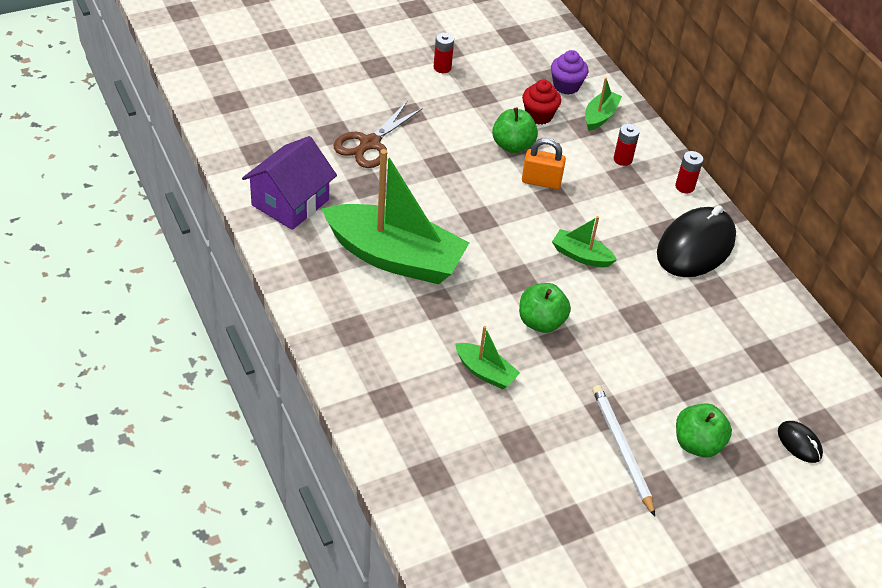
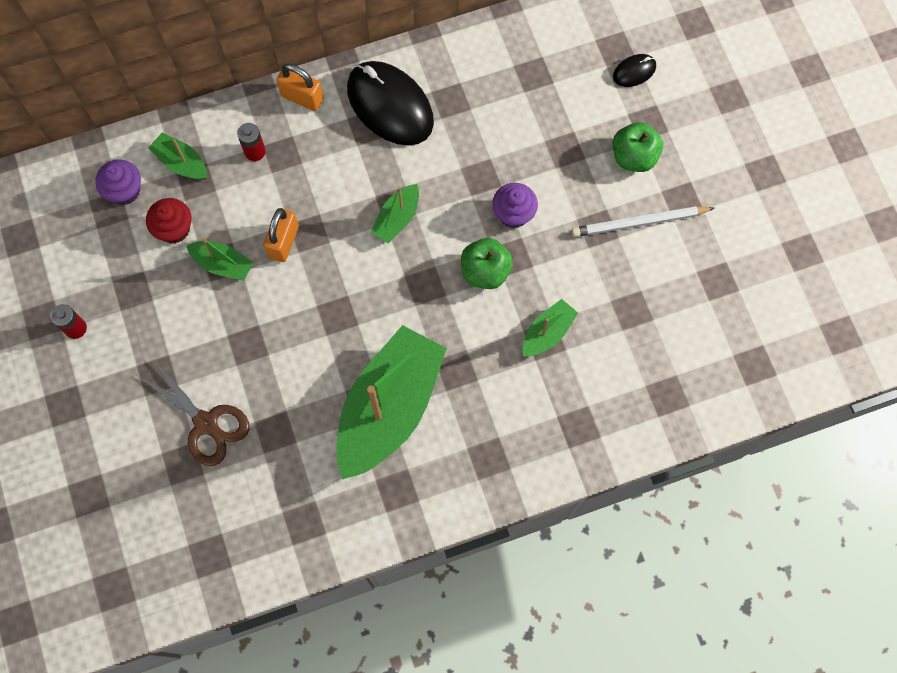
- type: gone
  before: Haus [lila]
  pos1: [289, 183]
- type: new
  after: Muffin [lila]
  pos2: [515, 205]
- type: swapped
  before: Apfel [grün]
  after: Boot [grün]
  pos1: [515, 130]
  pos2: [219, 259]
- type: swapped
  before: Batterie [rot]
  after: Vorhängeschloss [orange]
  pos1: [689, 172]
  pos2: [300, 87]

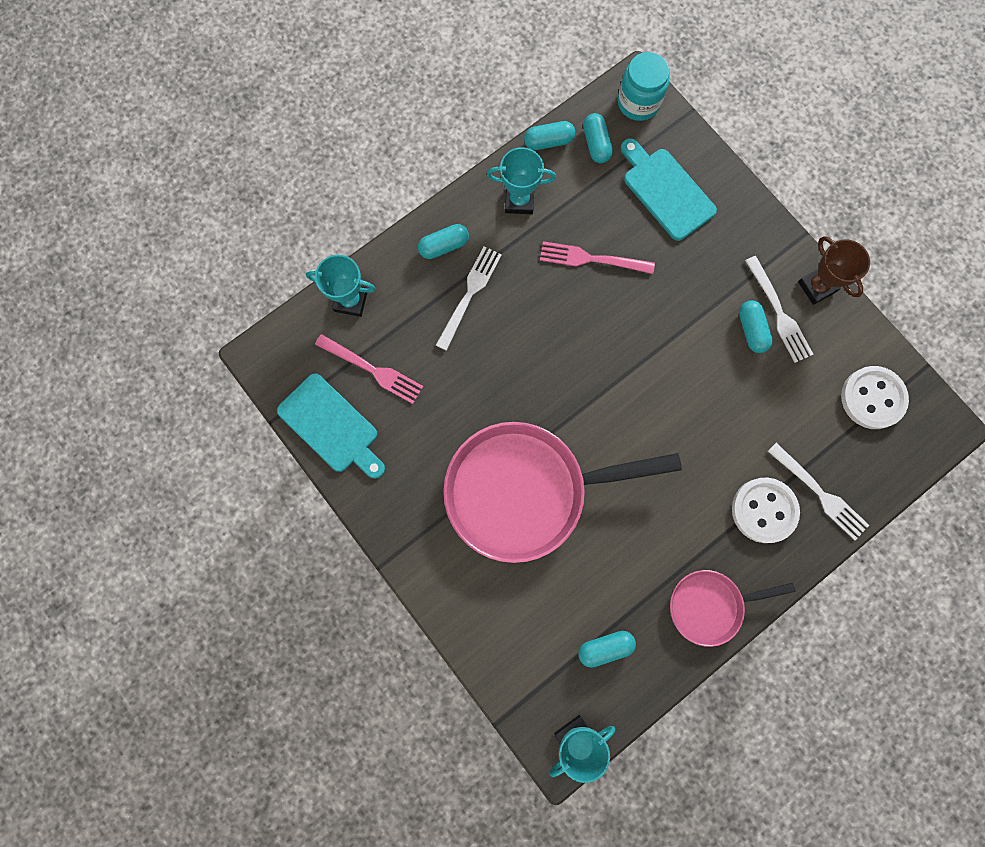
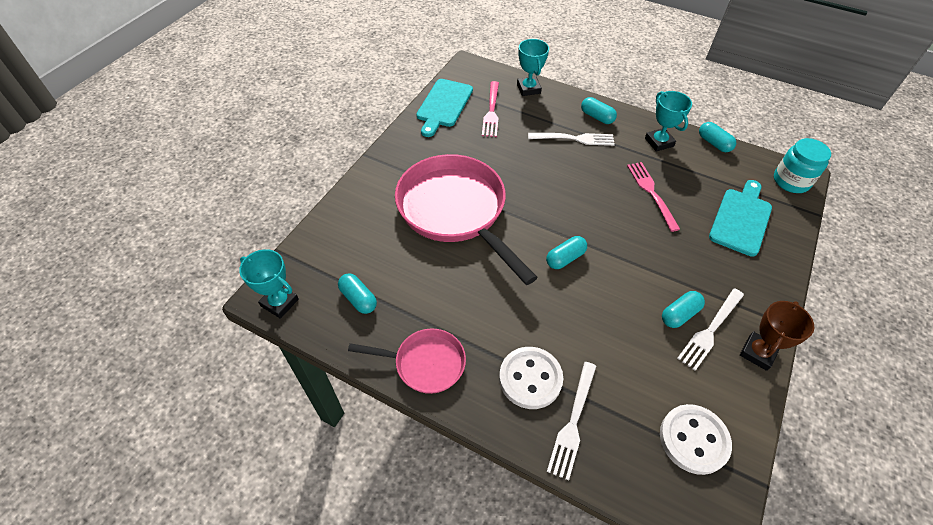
- type: shifted
  before: Kapsel [türkis]
  pos1: [598, 138]
  pos2: [566, 252]
- type: rotated
  before: Pfanne [rosa]
  pos1: [732, 608]
  pos2: [407, 361]
  turn: 135

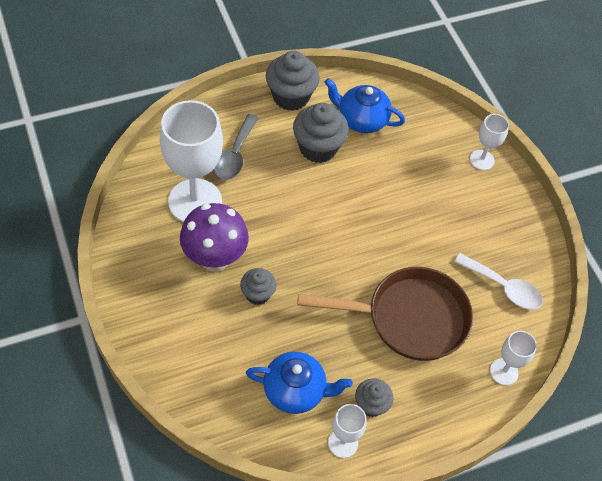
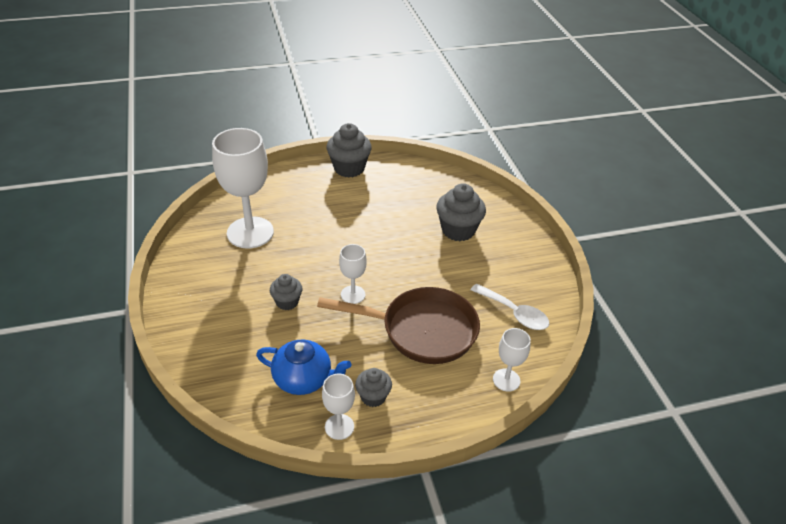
- type: gone
  before: Pilz [lila]
  pos1: [214, 237]
- type: gone
  before: Löffel [grau]
  pos1: [235, 147]
- type: gone
  before: Teekanne [blau]
  pos1: [364, 105]
- type: shifted
  before: Muffin [grau]
  pos1: [321, 133]
  pos2: [461, 212]
- type: shifted
  before: Kelch [weiß]
  pos1: [489, 142]
  pos2: [353, 274]

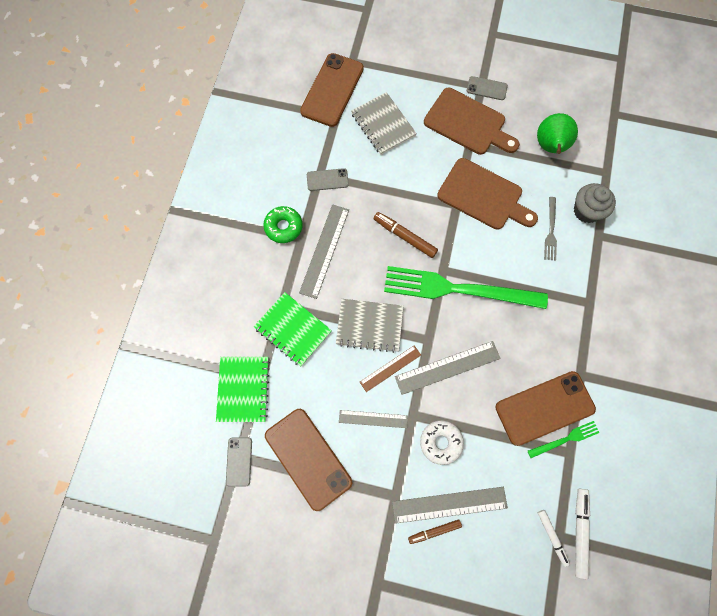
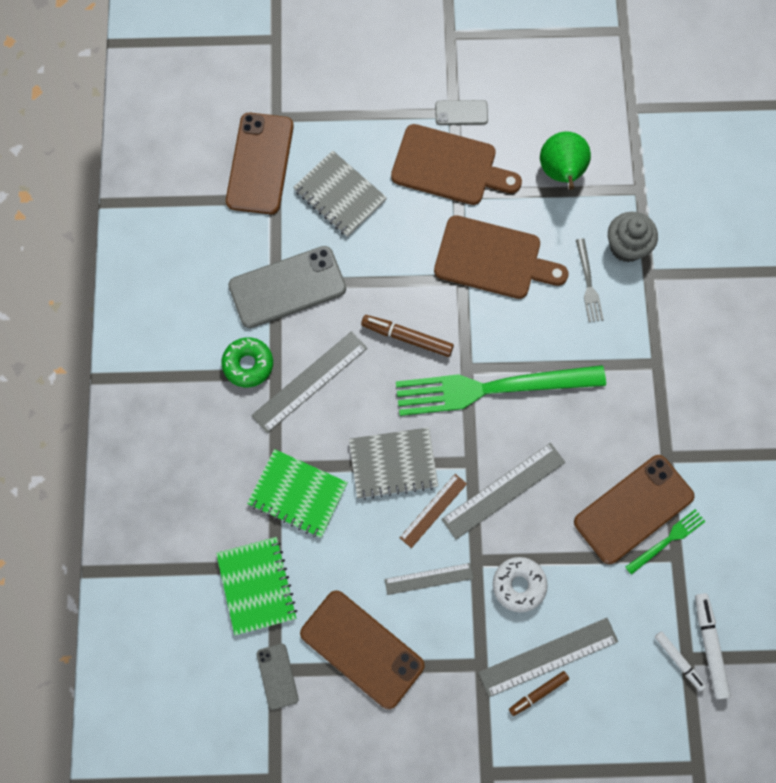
- type: rotated
  before: Lineal [grau]
  pos1: [324, 251]
  pos2: [309, 382]
  turn: 45
- type: scaled
  before: Handy [grau]
  pos1: [328, 179]
  pos2: [287, 287]
  scale: 2.01

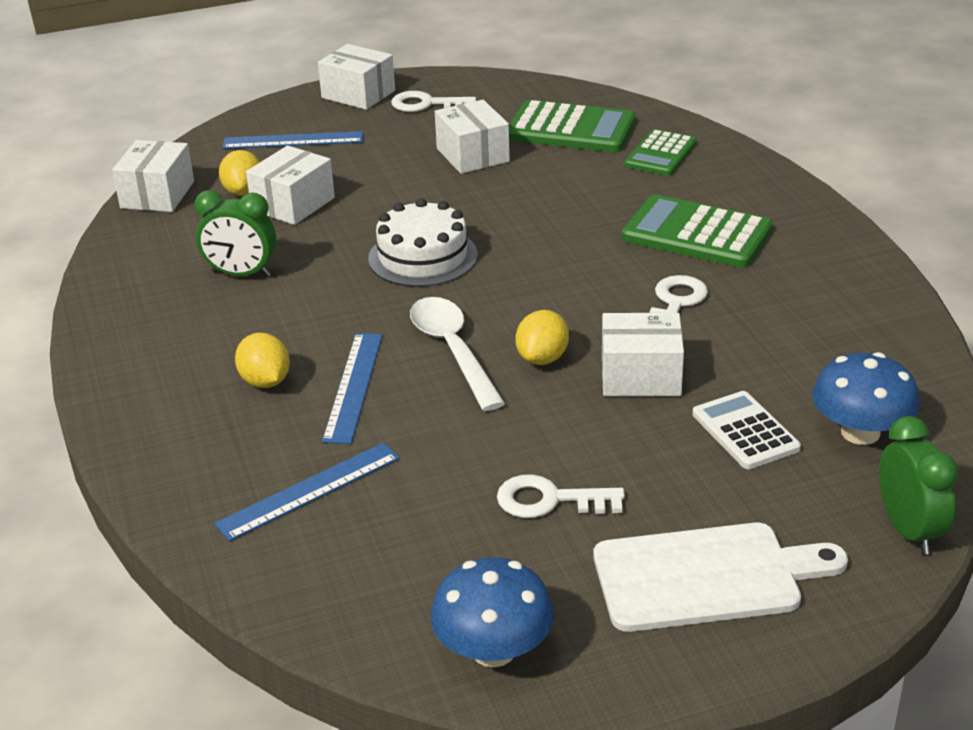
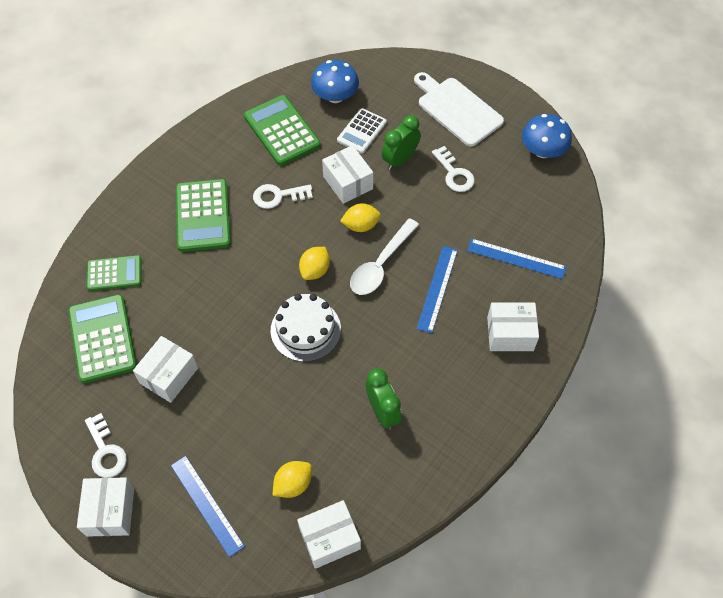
- type: new
  after: Taschenrechner [grün]
  pos2: [282, 130]
- type: shifted
  before: Zitrone [gelb]
  pos1: [262, 360]
  pos2: [314, 263]
- type: shifted
  before: Schachtel [weiß]
  pos1: [290, 185]
  pos2: [513, 326]
- type: shifted
  before: Wecker [grün]
  pos1: [918, 485]
  pos2: [401, 142]
- type: rotated
  before: Lineal [blau]
  pos1: [352, 388]
  pos2: [437, 289]
  turn: -45

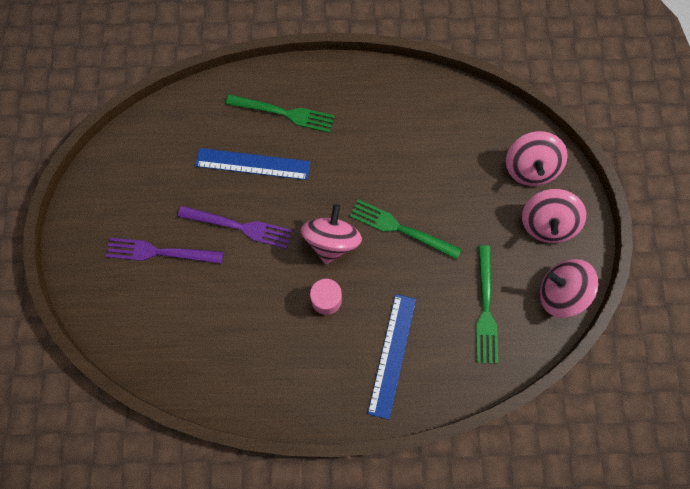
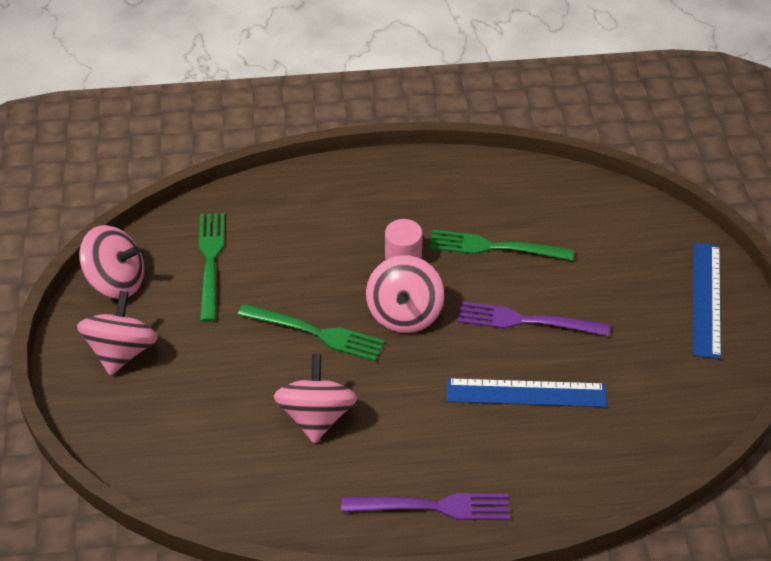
- type: shifted
  before: Gabel [lila]
  pos1: [164, 251]
  pos2: [425, 506]
- type: shifted
  before: Gabel [grün]
  pos1: [280, 113]
  pos2: [501, 245]
- type: shifted
  before: Lineal [blau]
  pos1: [391, 357]
  pos2: [707, 301]
- type: shifted
  before: Kreisel [rosa]
  pos1: [537, 158]
  pos2: [315, 398]

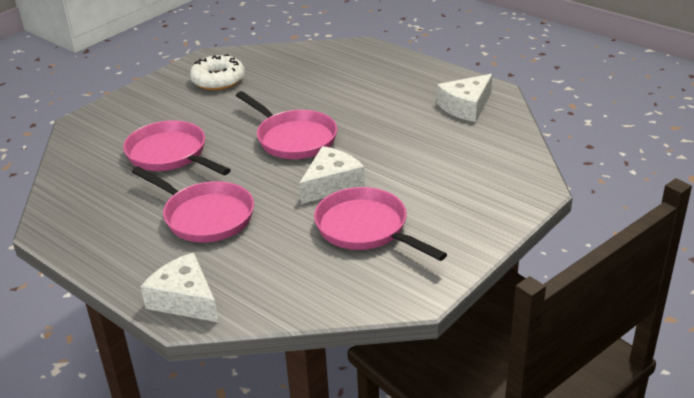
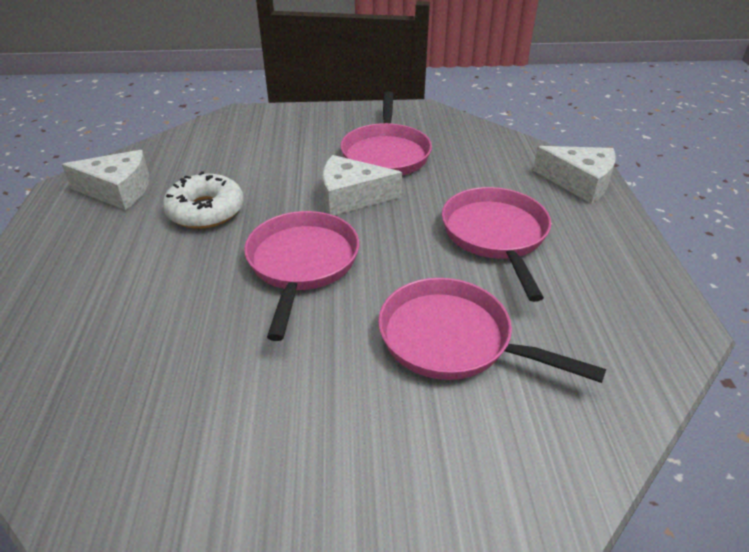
- type: shifted
  before: Donut [weiß]
  pos1: [217, 72]
  pos2: [203, 200]
- type: rotated
  before: Pfanne [rosa]
  pos1: [177, 147]
  pos2: [492, 330]
  turn: 120
- type: rotated
  before: Käse [weiß]
  pos1: [180, 288]
  pos2: [574, 175]
  turn: -60

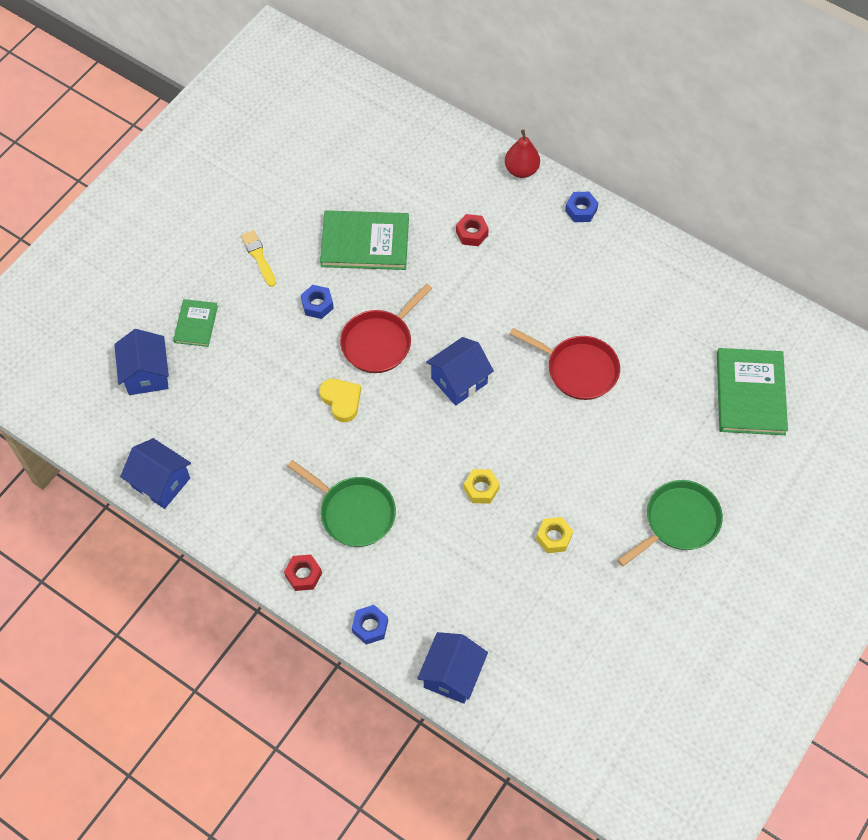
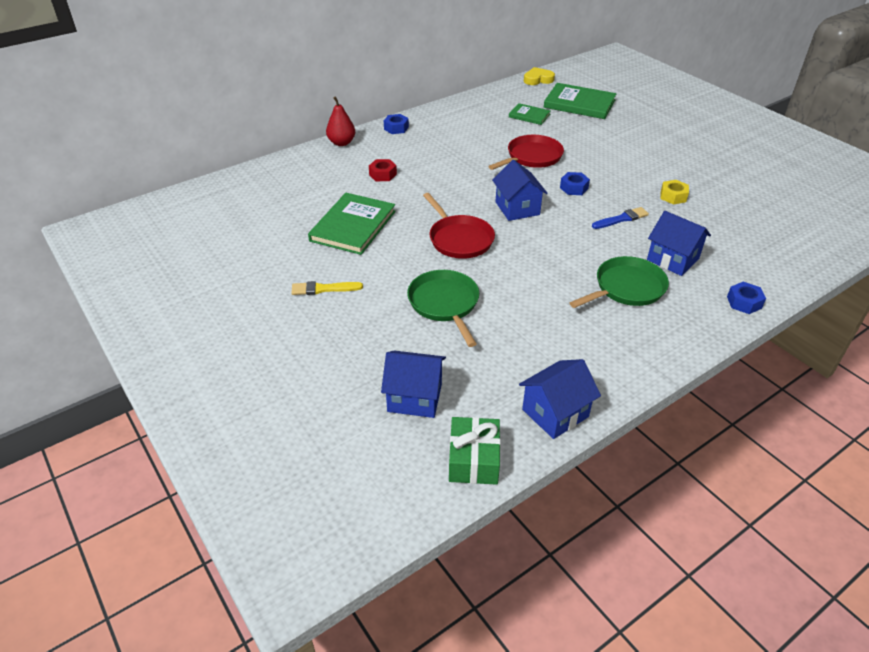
- type: gone
  before: Sechskantmutter [rot]
  pos1: [303, 573]
- type: new
  after: Geschenk [grün]
  pos2: [475, 451]
- type: shifted
  before: Buch [grün]
  pos1: [195, 323]
  pos2: [530, 114]
- type: shifted
  before: Sechskantmutter [blau]
  pos1: [317, 302]
  pos2: [575, 183]
- type: shifted
  before: Herz [gelb]
  pos1: [340, 400]
  pos2: [539, 76]
- type: shifted
  before: Haus [blau]
  pos1: [452, 668]
  pos2: [679, 243]
- type: shifted
  before: Pfanne [grün]
  pos1: [670, 523]
  pos2: [443, 308]
- type: swapped
  before: Sechskantmutter [gelb]
  after: Pinsel [blau]
  pos1: [482, 486]
  pos2: [620, 218]

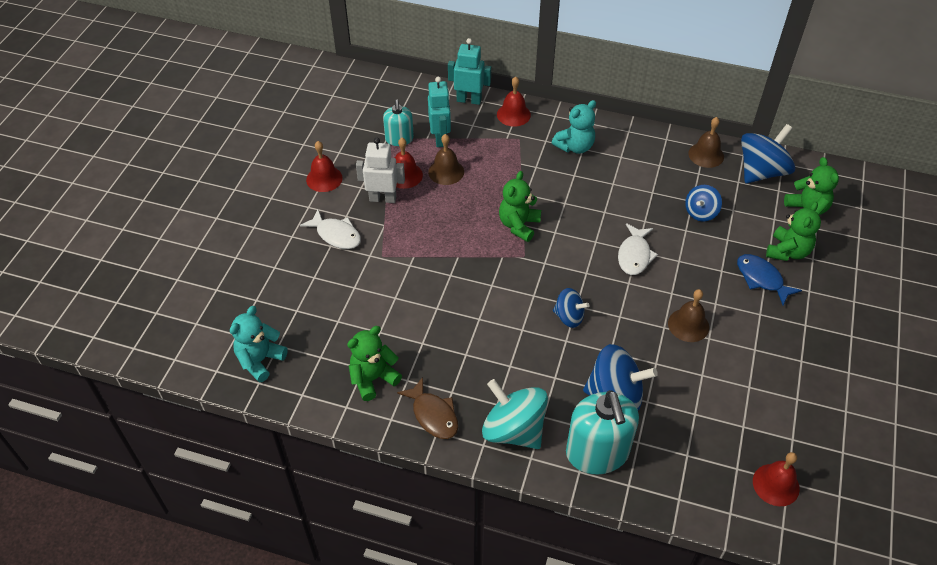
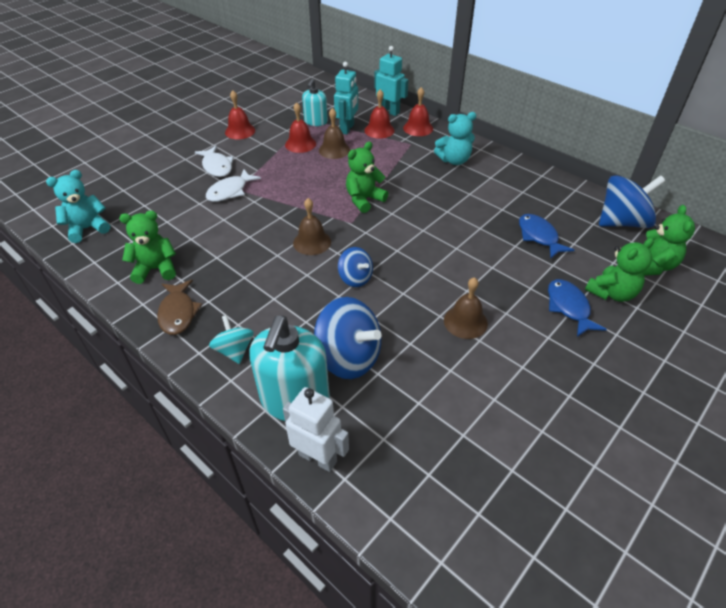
- type: shifted
  before: Roboter [weiß]
  pos1: [380, 170]
  pos2: [316, 429]
- type: shifted
  before: Fisch [weiß]
  pos1: [638, 249]
  pos2: [233, 185]
- type: shifted
  before: Glocke [braun]
  pos1: [706, 142]
  pos2: [312, 226]
- type: shifted
  before: Glocke [rot]
  pos1: [776, 479]
  pos2: [379, 114]
- type: swapped
  before: Kreisel [blau]
  after: Fisch [blau]
  pos1: [703, 203]
  pos2: [546, 236]
- type: scaled
  before: Kreisel [türkis]
  pos1: [515, 414]
  pos2: [231, 339]
  scale: 0.57

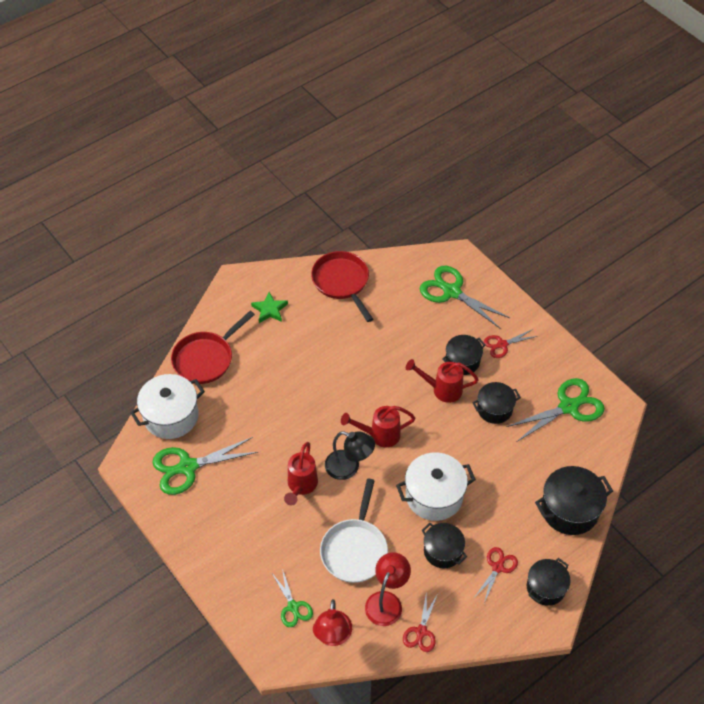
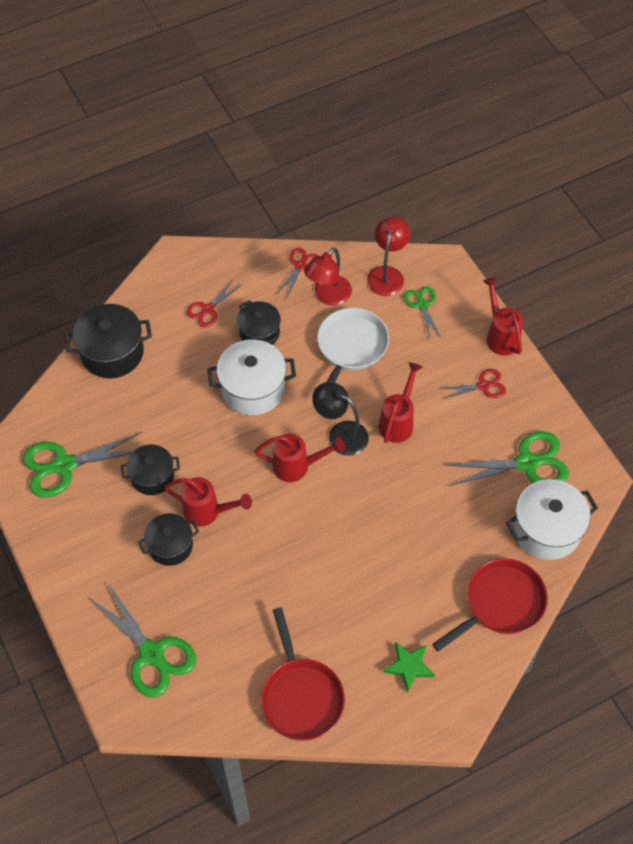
- type: gone
  before: Kochtopf [schwarz]
  pos1: [548, 582]
- type: new
  after: Gießkanne [rot]
  pos2: [503, 316]
- type: shifted
  before: Schere [rot]
  pos1: [511, 343]
  pos2: [472, 384]

